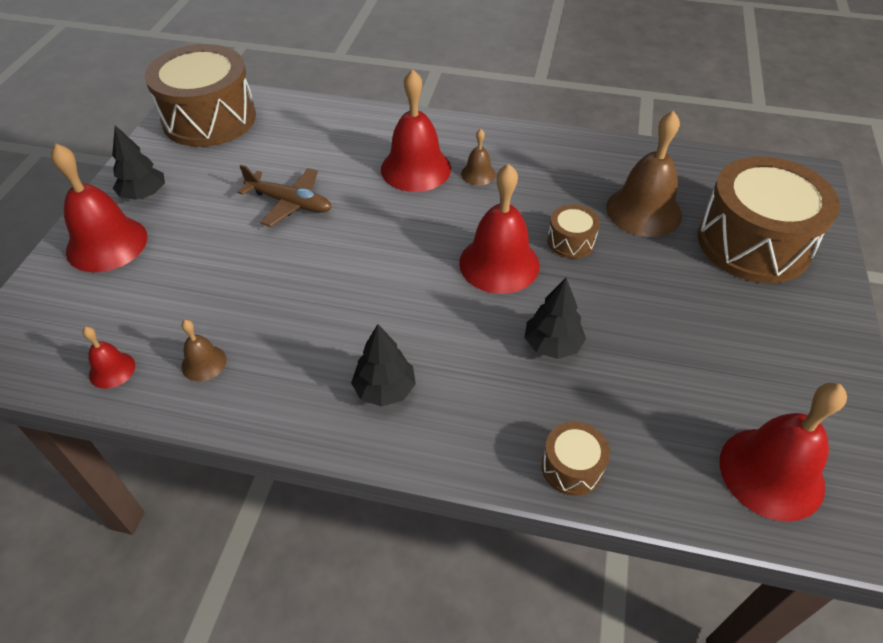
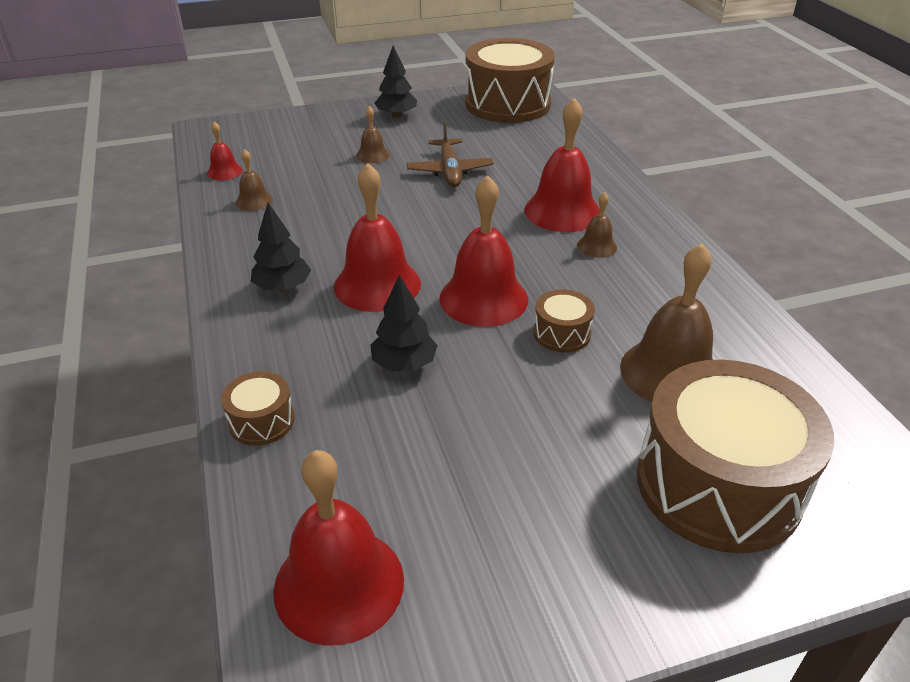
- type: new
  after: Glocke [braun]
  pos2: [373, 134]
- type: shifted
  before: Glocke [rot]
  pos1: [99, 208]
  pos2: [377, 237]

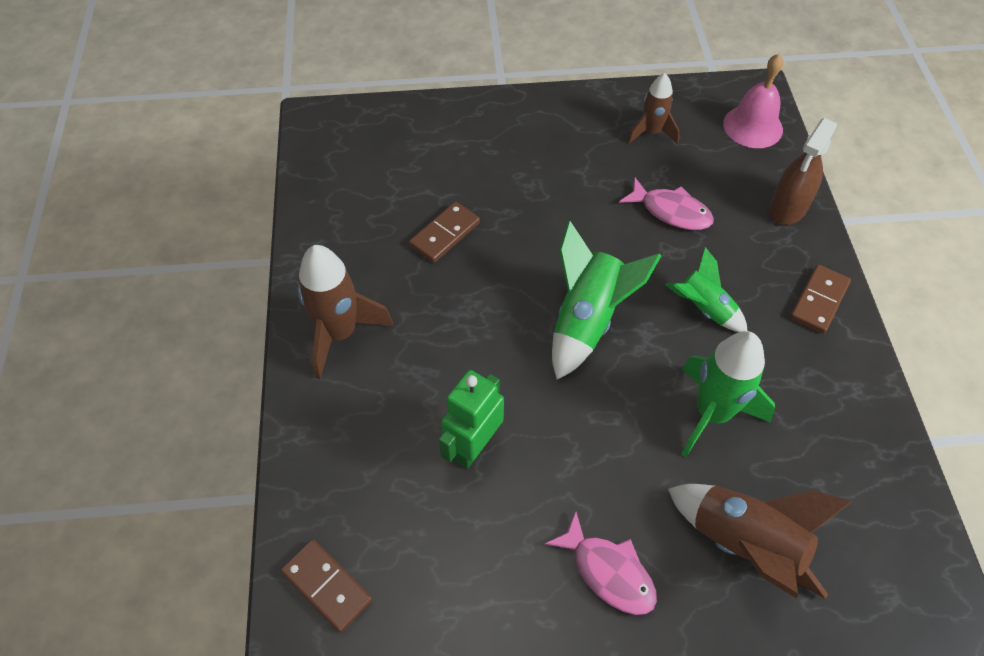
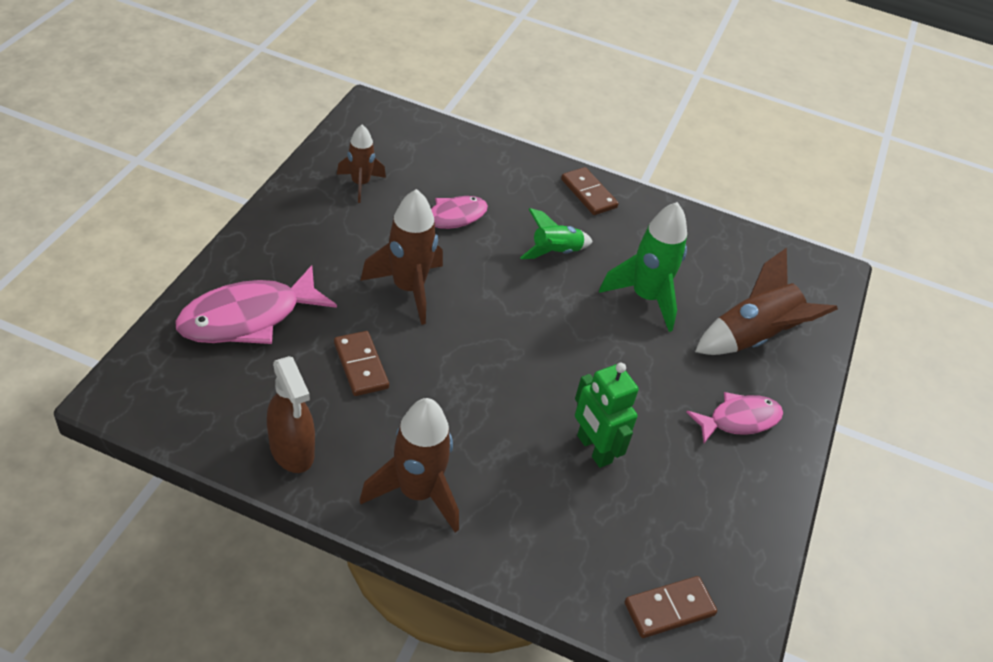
- type: gone
  before: Rakete [grün]
  pos1: [607, 300]
- type: gone
  before: Glocke [rosa]
  pos1: [753, 101]
- type: new
  after: Fisch [rosa]
  pos2: [256, 304]
- type: new
  after: Rakete [braun]
  pos2: [401, 257]
- type: shifted
  before: Sprühflasche [braun]
  pos1: [803, 171]
  pos2: [291, 414]

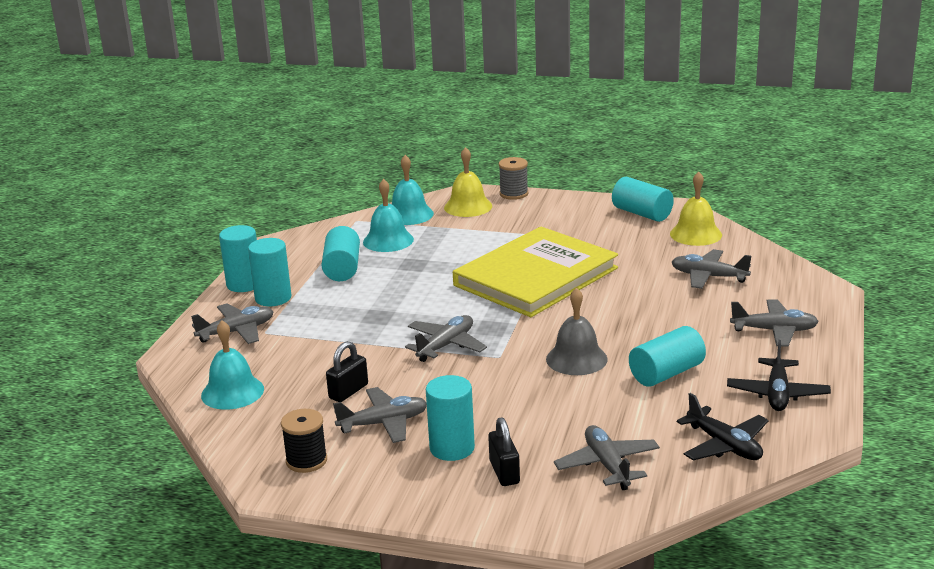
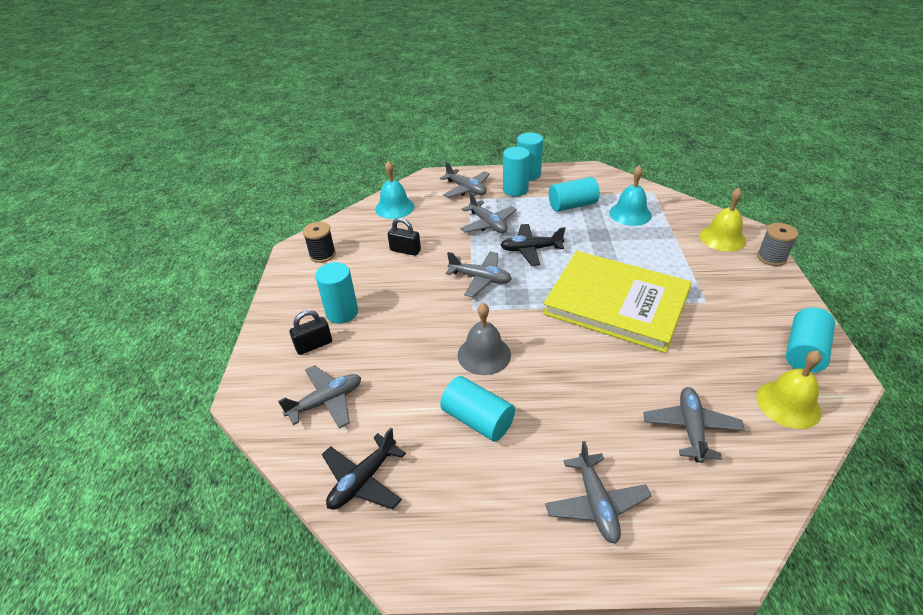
- type: gone
  before: Glocke [türkis]
  pos1: [413, 190]
- type: shifted
  before: Flugzeug [grau]
  pos1: [380, 415]
  pos2: [488, 212]
- type: shifted
  before: Flugzeug [schwarz]
  pos1: [779, 375]
  pos2: [532, 245]

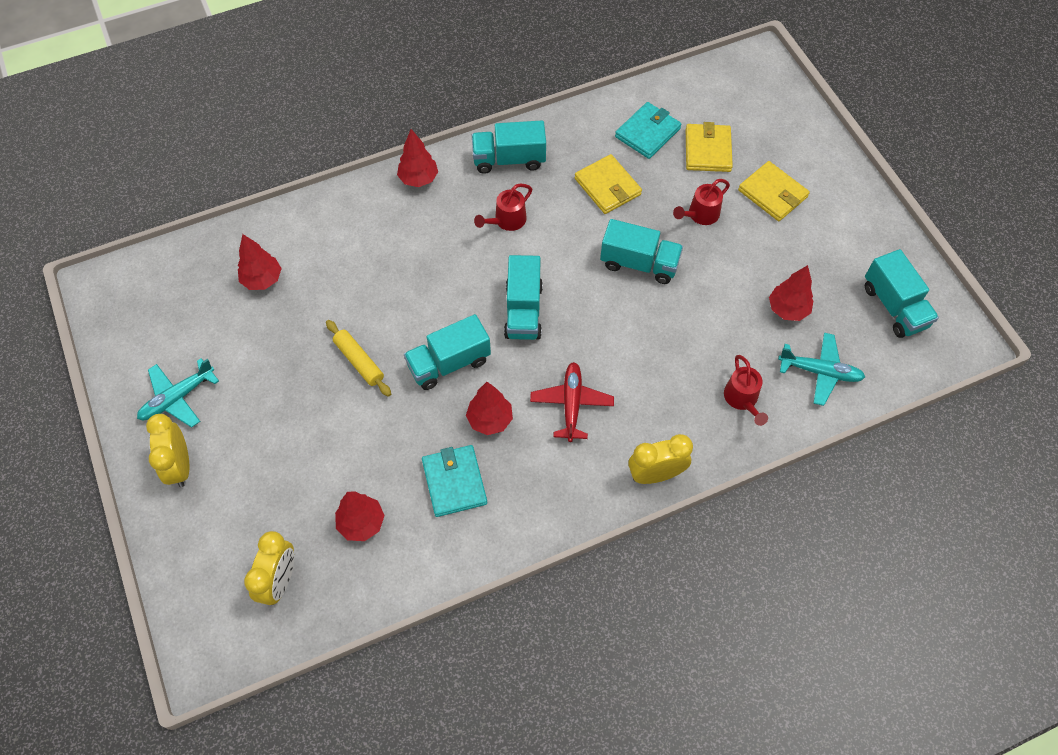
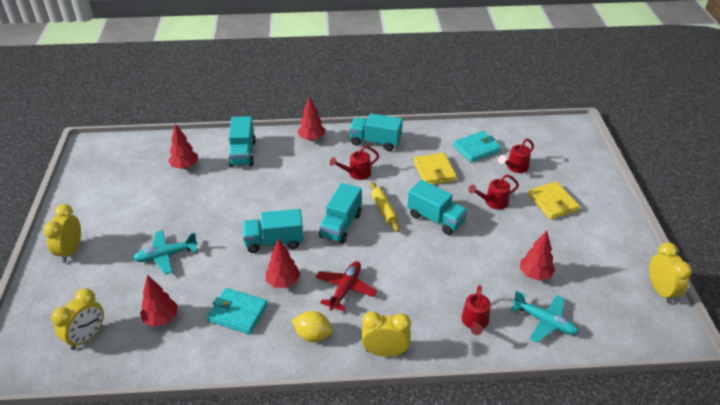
- type: new
  after: Zitrone [gelb]
  pos2: [312, 326]
- type: new
  after: Wecker [gelb]
  pos2: [670, 273]
- type: shifted
  before: Flugzeug [türkis]
  pos1: [178, 393]
  pos2: [165, 252]
- type: shifted
  before: Nudelholz [gelb]
  pos1: [358, 358]
  pos2: [385, 207]
- type: shifted
  before: Lastwagen [türkis]
  pos1: [902, 293]
  pos2: [242, 141]
- type: swapped
  before: Geldbörse [gelb]
  after: Gießkanne [rot]
  pos1: [709, 147]
  pos2: [516, 155]
- type: rotated
  before: Geldbörse [türkis]
  pos1: [454, 481]
  pos2: [237, 311]
  turn: -75

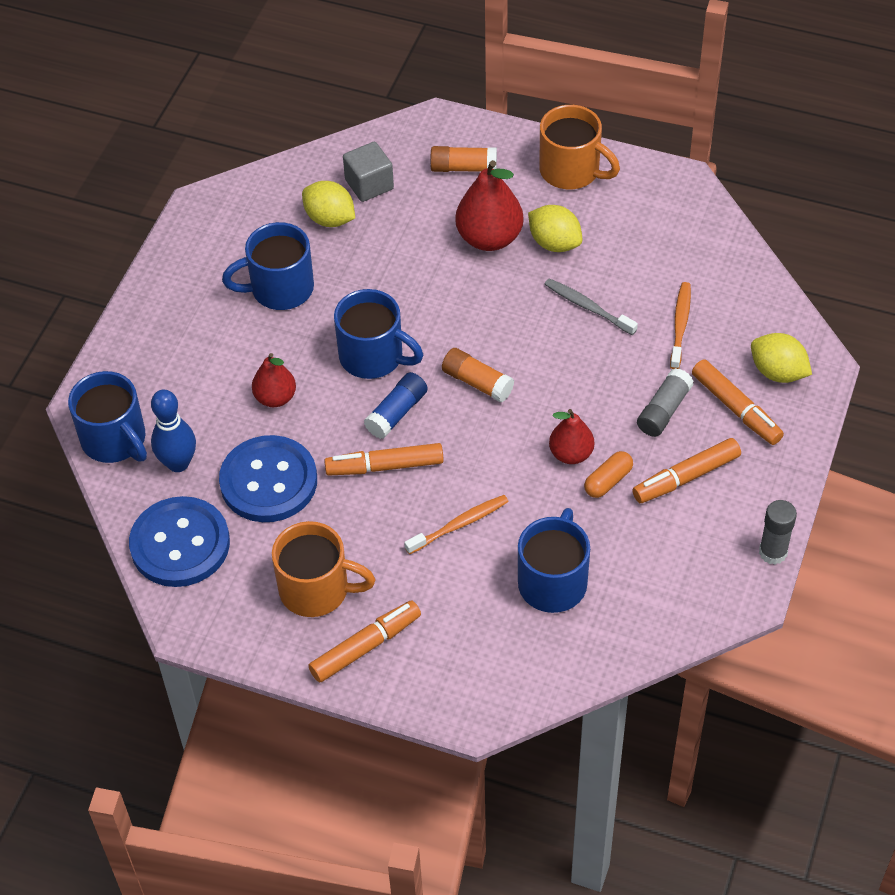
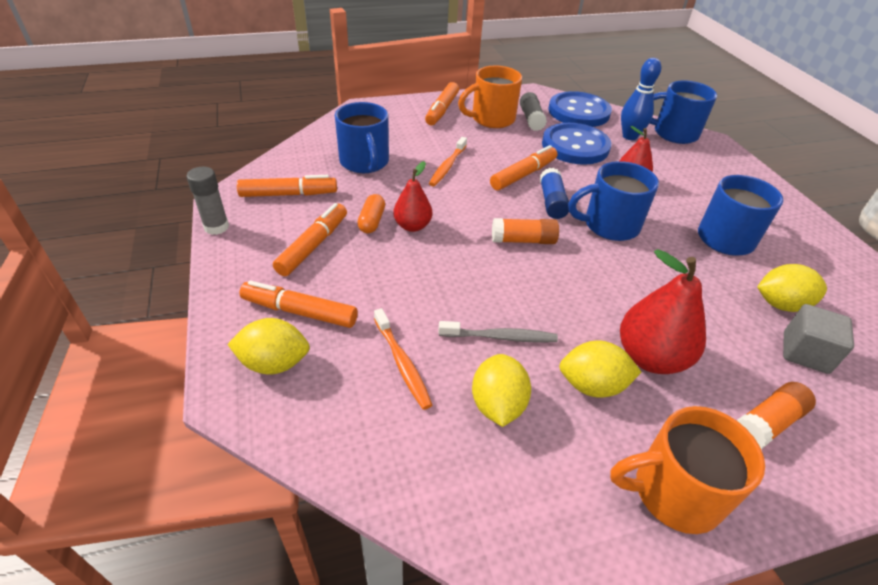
- type: new
  after: Filzstift [orange]
  pos2: [287, 186]
- type: new
  after: Zitrone [gelb]
  pos2: [501, 390]
- type: shifted
  before: Klebestift [grau]
  pos1: [665, 402]
  pos2: [533, 111]

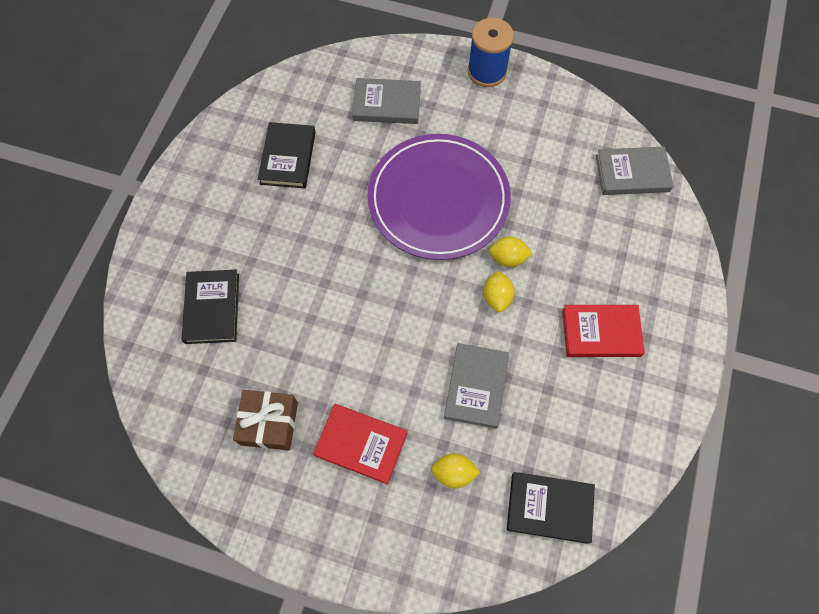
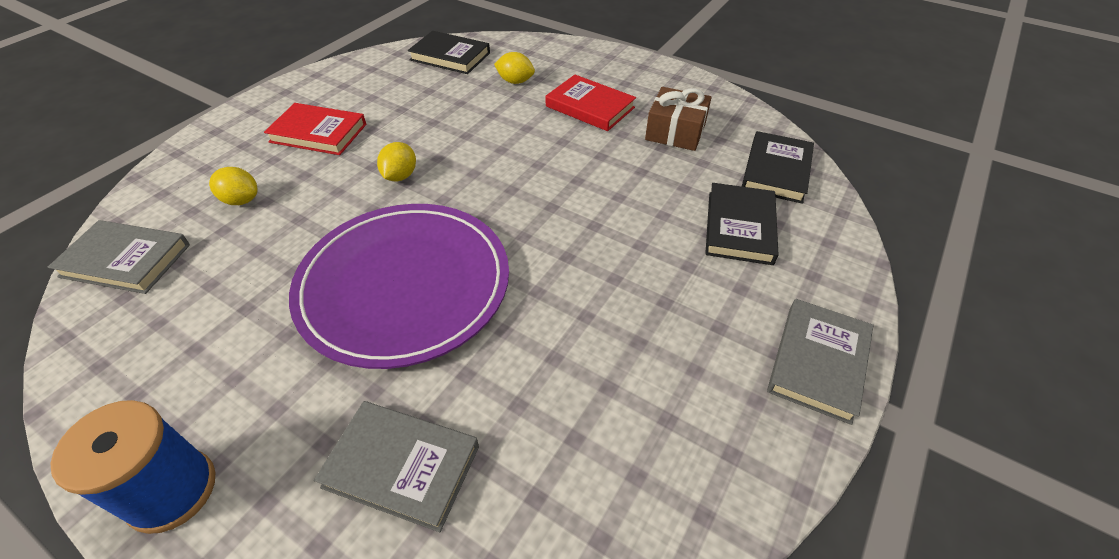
- type: shifted
  before: Buch [schwarz]
  pos1: [287, 155]
  pos2: [778, 167]
- type: shifted
  before: Buch [grau]
  pos1: [476, 386]
  pos2: [820, 362]
- type: shifted
  before: Zitrone [gelb]
  pos1: [511, 252]
  pos2: [233, 186]

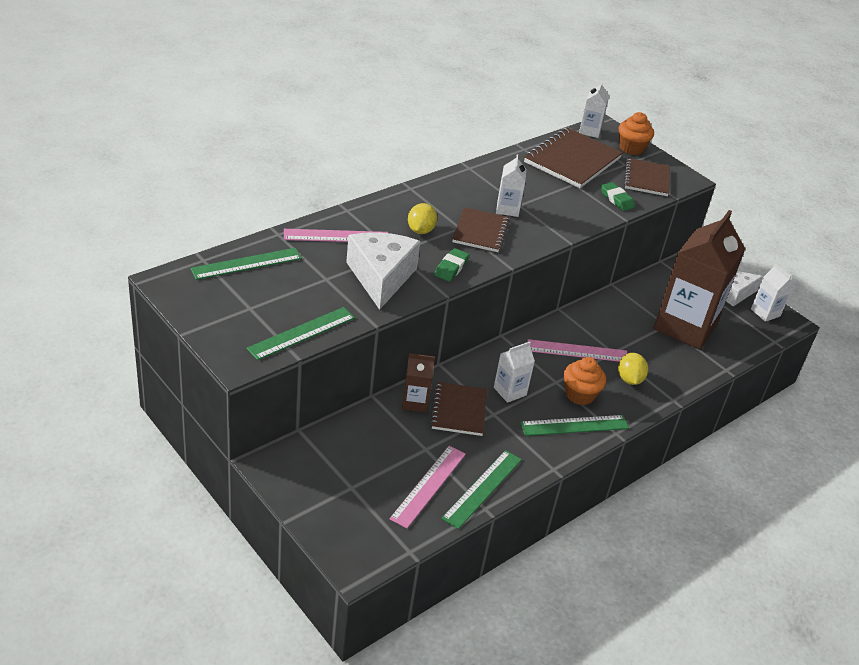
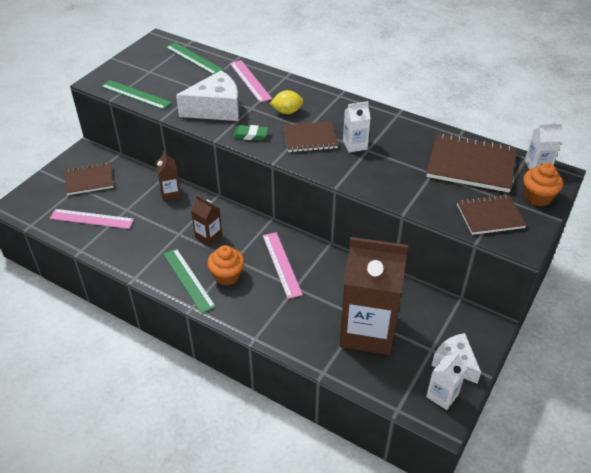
- type: gone
  before: Lineal [grün]
  pos1: [481, 489]
- type: gone
  before: Radiergummi [grün]
  pos1: [618, 196]
- type: gone
  before: Zitrone [gelb]
  pos1: [633, 369]
- type: shifted
  before: Notizbuch [braun]
  pos1: [458, 409]
  pos2: [89, 178]
- type: repainted
  before: Getränkekarton [weiß]
  after: Getränkekarton [braun]
  pos1: [514, 372]
  pos2: [206, 220]

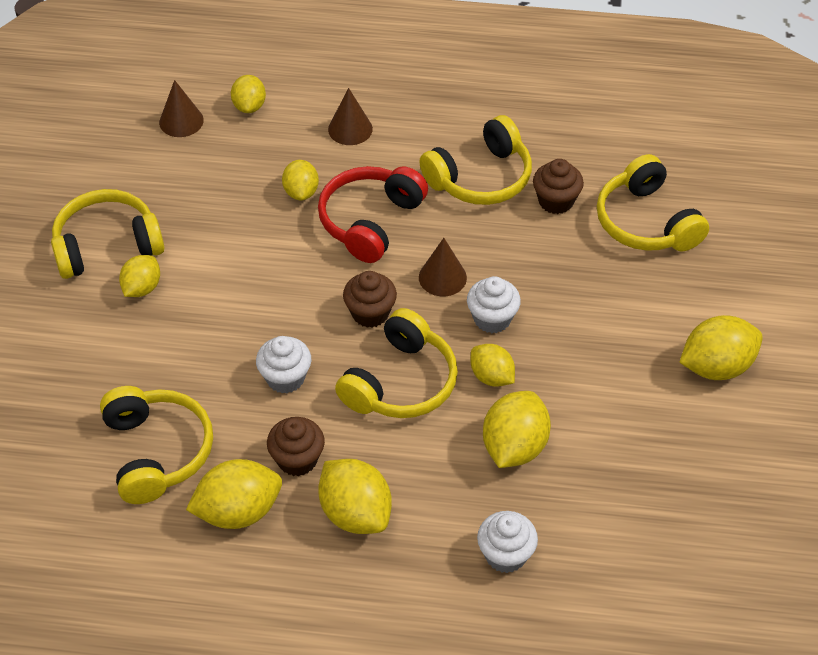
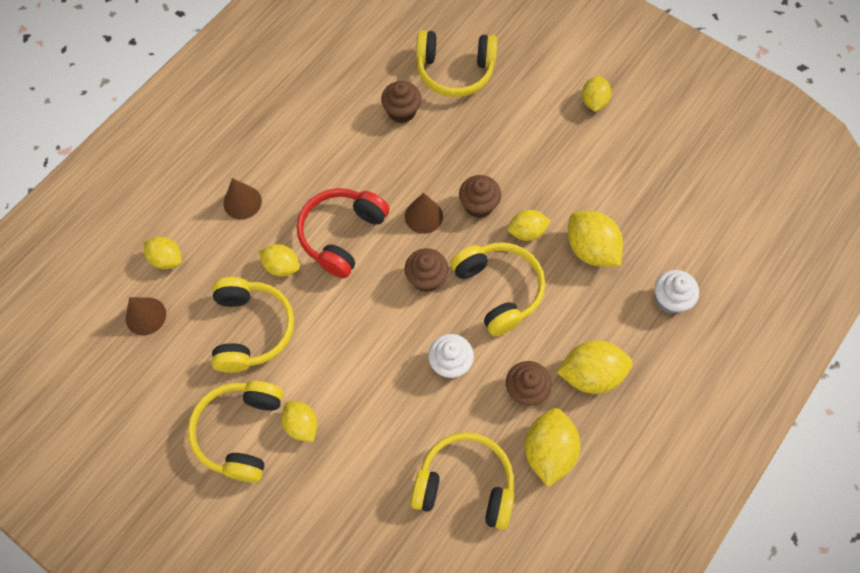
- type: shifted
  before: Kopfhörer [gelb]
  pos1: [475, 160]
  pos2: [253, 325]
- type: repainted
  before: Muffin [weiß]
  after: Muffin [braun]
  pos1: [494, 304]
  pos2: [480, 196]
- type: rotated
  before: Kopfhörer [rot]
  pos1: [373, 214]
  pos2: [343, 233]
  turn: 60
- type: scaled
  before: Zitrone [gelb]
  pos1: [721, 347]
  pos2: [596, 94]
  scale: 0.63

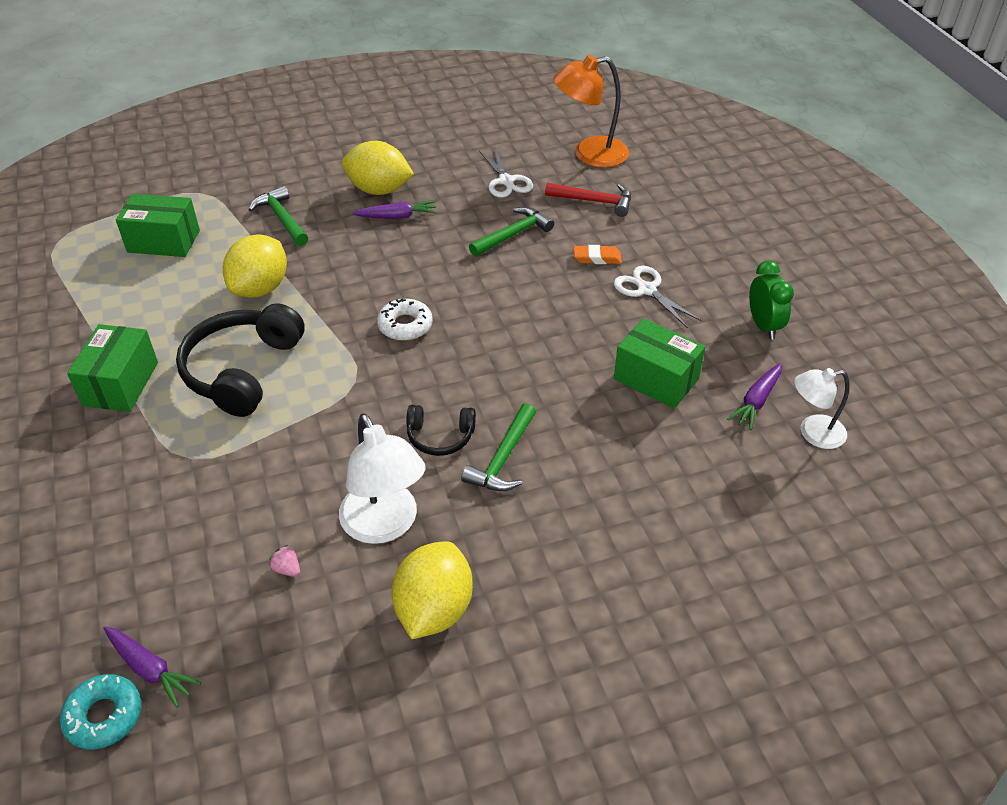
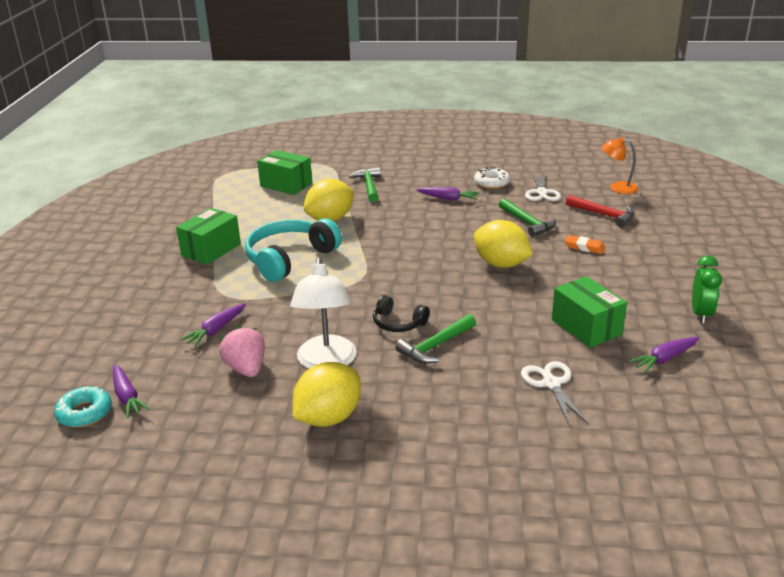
- type: gone
  before: Lampe [weiß]
  pos1: [821, 408]
- type: new
  after: Karotte [lila]
  pos2: [213, 325]
- type: shifted
  before: Zitrone [gelb]
  pos1: [378, 168]
  pos2: [503, 244]
- type: shifted
  before: Donut [weiß]
  pos1: [405, 320]
  pos2: [492, 178]
- type: shifted
  before: Schere [weiß]
  pos1: [658, 297]
  pos2: [555, 393]
- type: repainted
  before: Kopfhörer [schwarz]
  after: Kopfhörer [türkis]
  pos1: [240, 360]
  pos2: [293, 250]
- type: rotated
  before: Hammer [grün]
  pos1: [511, 232]
  pos2: [527, 217]
  turn: 75
- type: scaled
  before: Erdbeere [rosa]
  pos1: [284, 561]
  pos2: [242, 351]
  scale: 2.16
- type: scaled
  before: Lampe [orange]
  pos1: [591, 111]
  pos2: [620, 165]
  scale: 0.63

